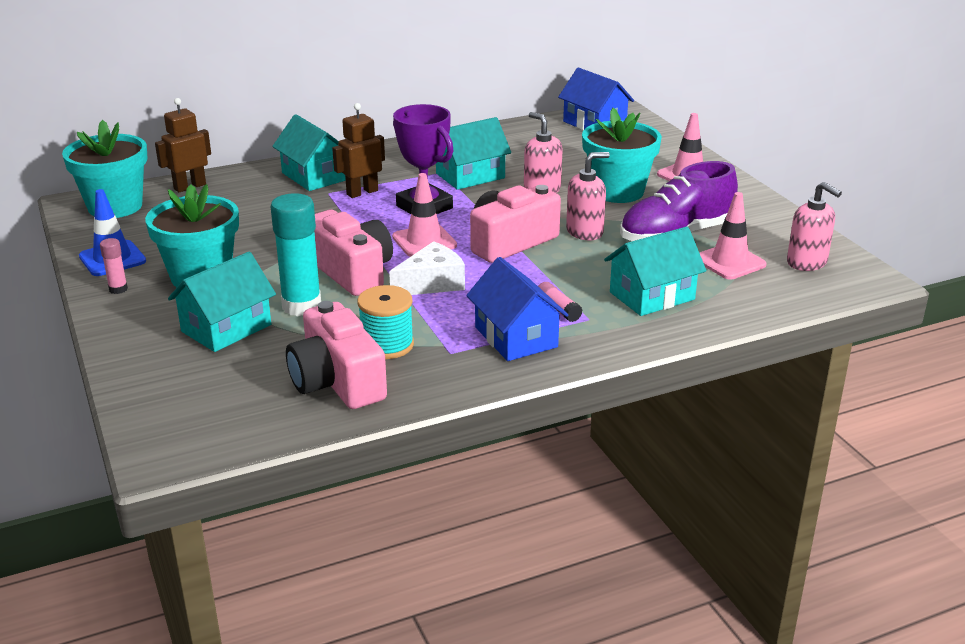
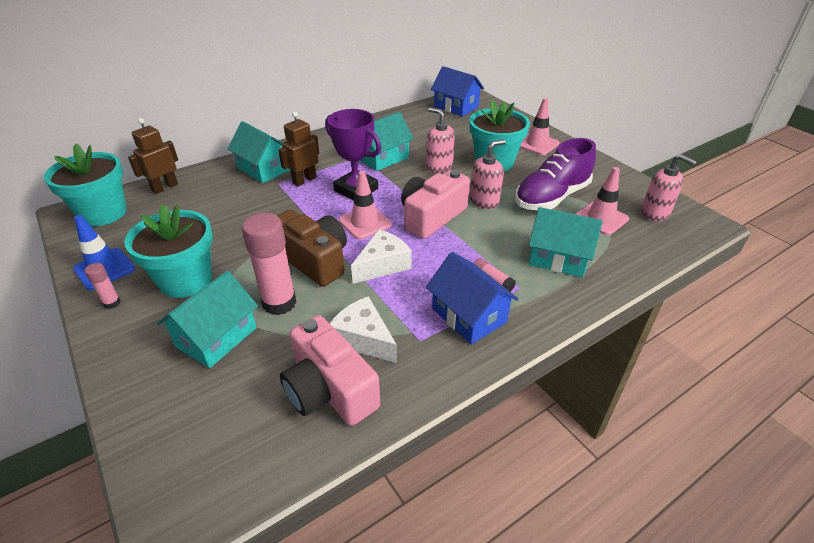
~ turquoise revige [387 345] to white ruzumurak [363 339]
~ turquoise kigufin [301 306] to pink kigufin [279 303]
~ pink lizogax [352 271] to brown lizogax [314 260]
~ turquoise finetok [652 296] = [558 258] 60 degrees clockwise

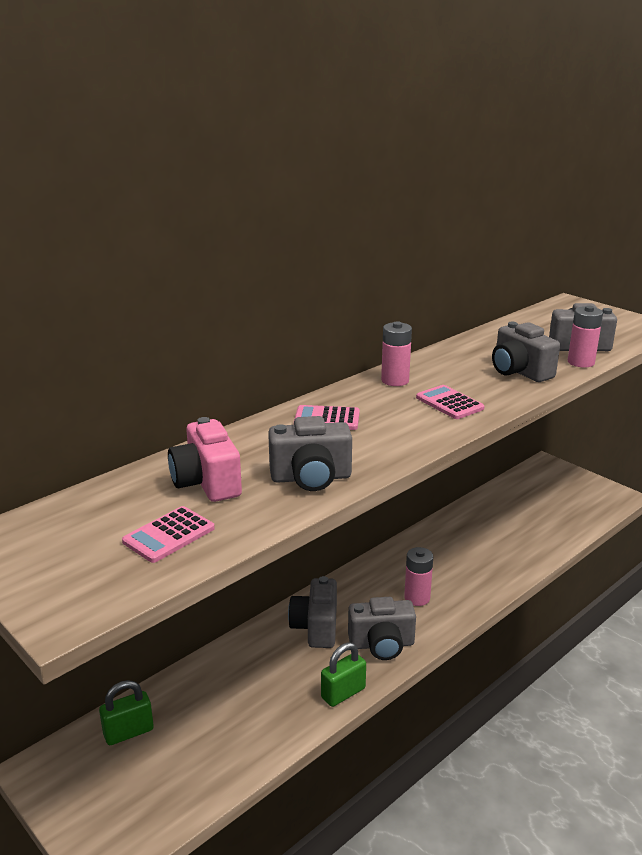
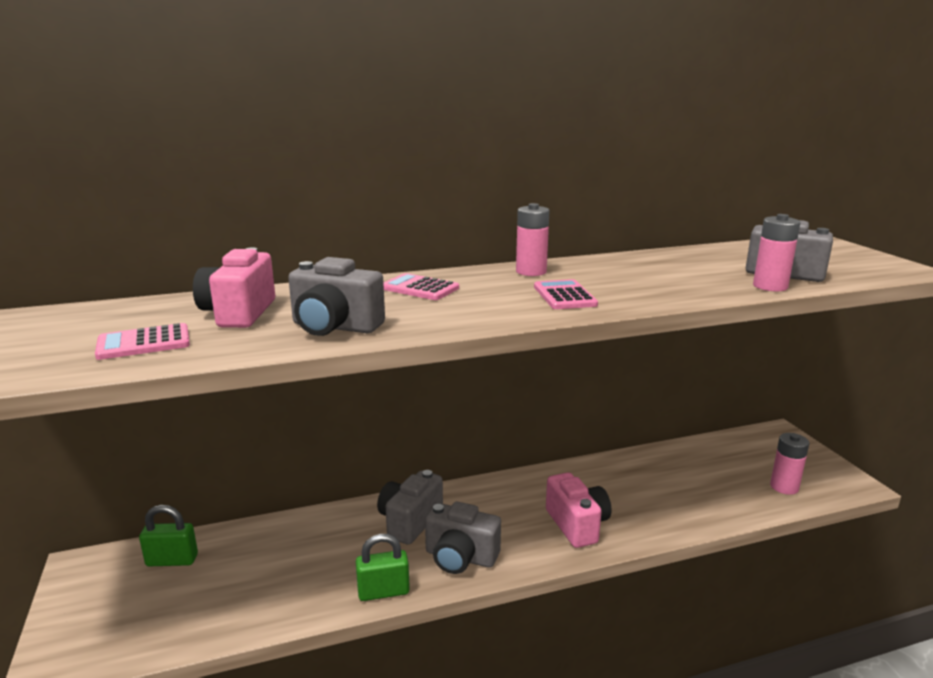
- grey lizogax [519 372]
+ pink lizogax [577 525]
~ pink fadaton [417 598] to [784 487]

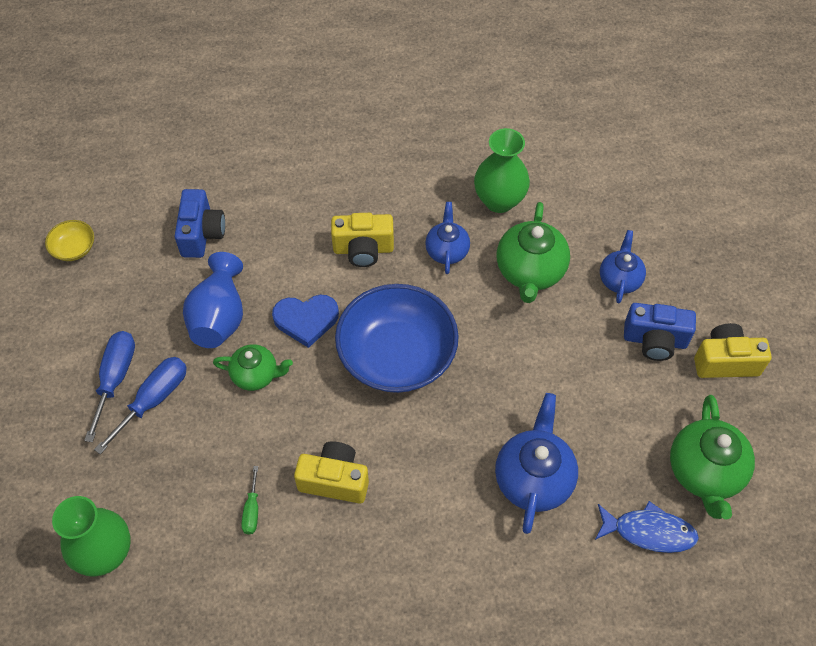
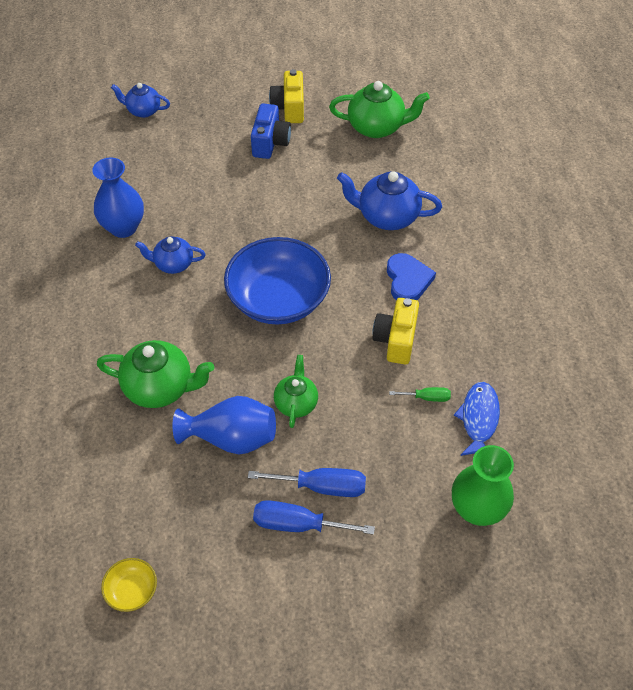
- blue lizogax [202 234]
- yellow lizogax [363 249]
~ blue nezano [306 320] to [408 280]
~ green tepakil [530 272] to [160 388]
~ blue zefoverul [649 531] to [479 419]
~ blue tepakil [619 279] to [143 111]
~ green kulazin [499 200] to blue kulazin [123 227]
~ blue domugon [154 400] = [322 486] 150 degrees clockwise

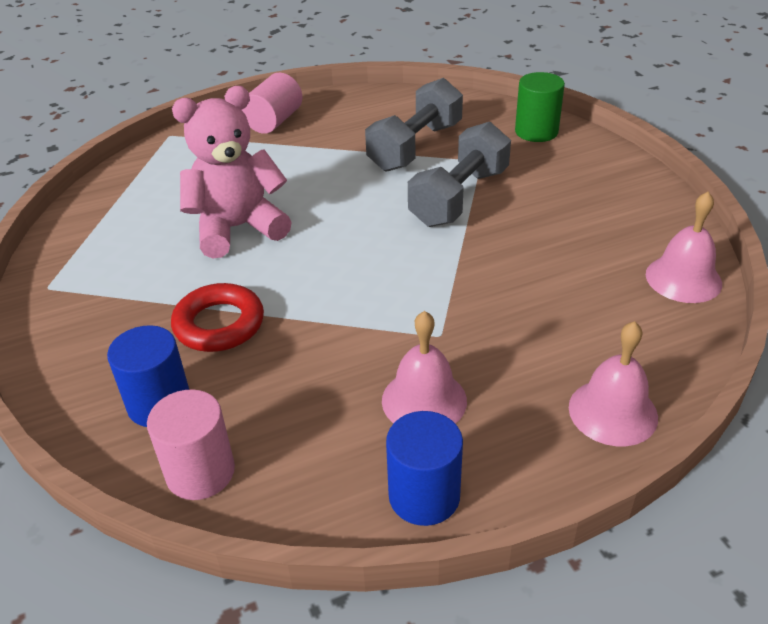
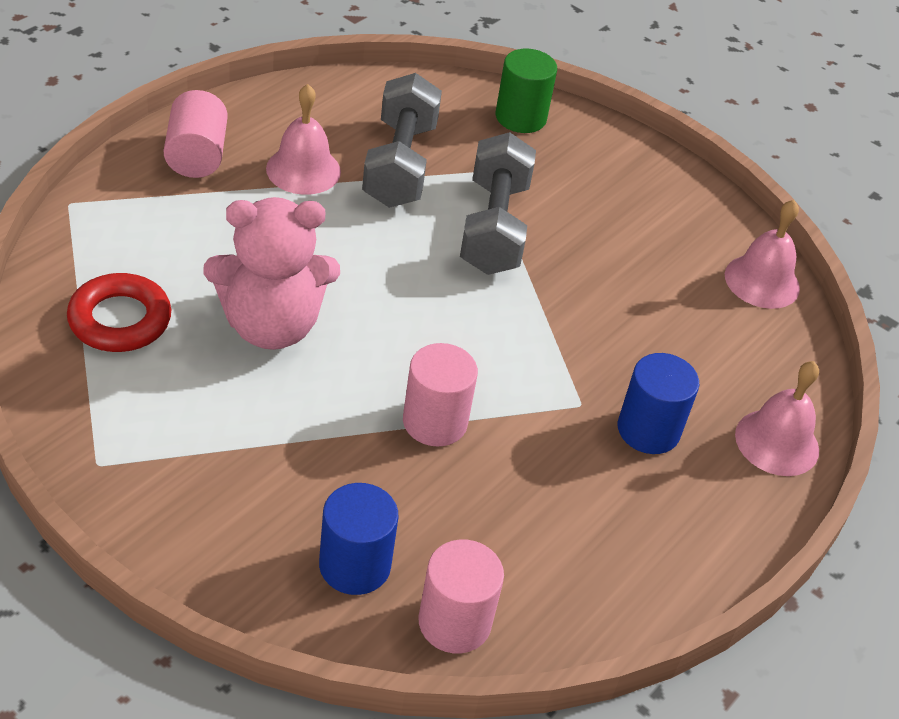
+ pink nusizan [435 422]
~ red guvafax [219 324] to [120 320]
~ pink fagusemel [424 400] to [303 170]
~ blue nusizan [424 496] to [648 430]
~ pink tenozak [237 228] = [271 326] 135 degrees counterclockwise

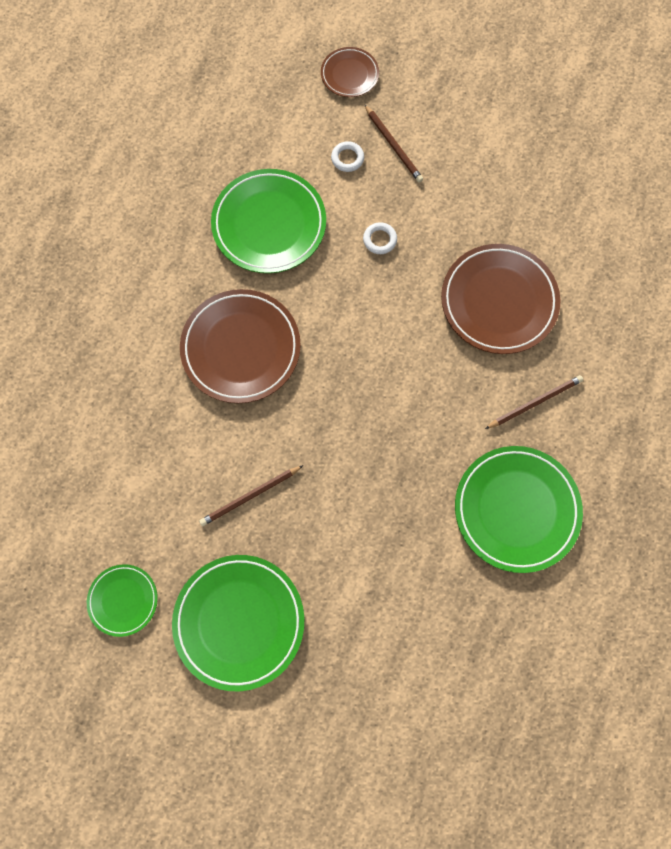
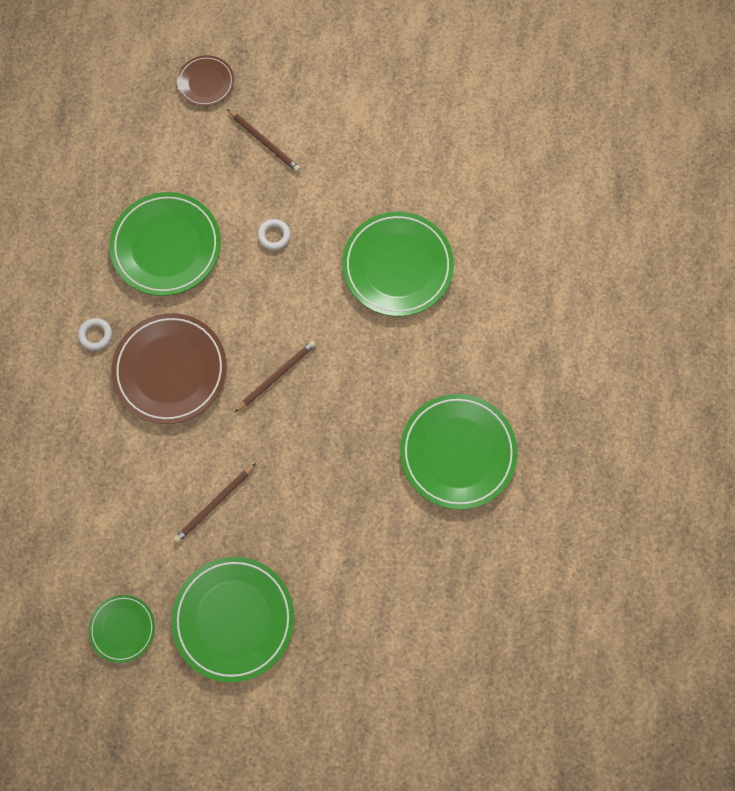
~ white guvafax [347 158] to [96 335]
~ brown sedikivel [535 402] to [277 376]
~ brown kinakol [498 301] to green kinakol [397 266]

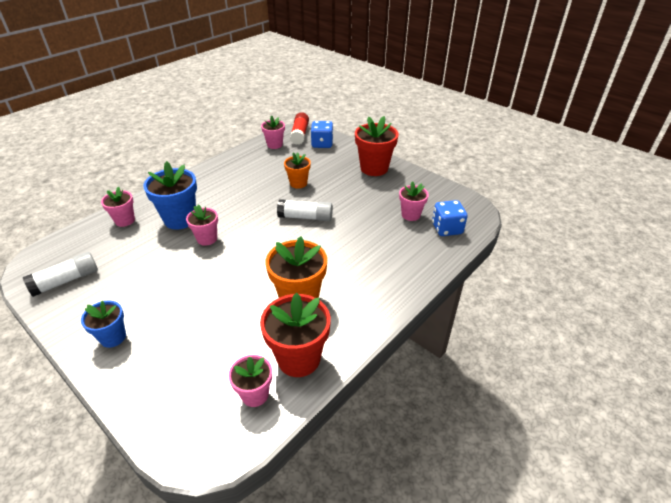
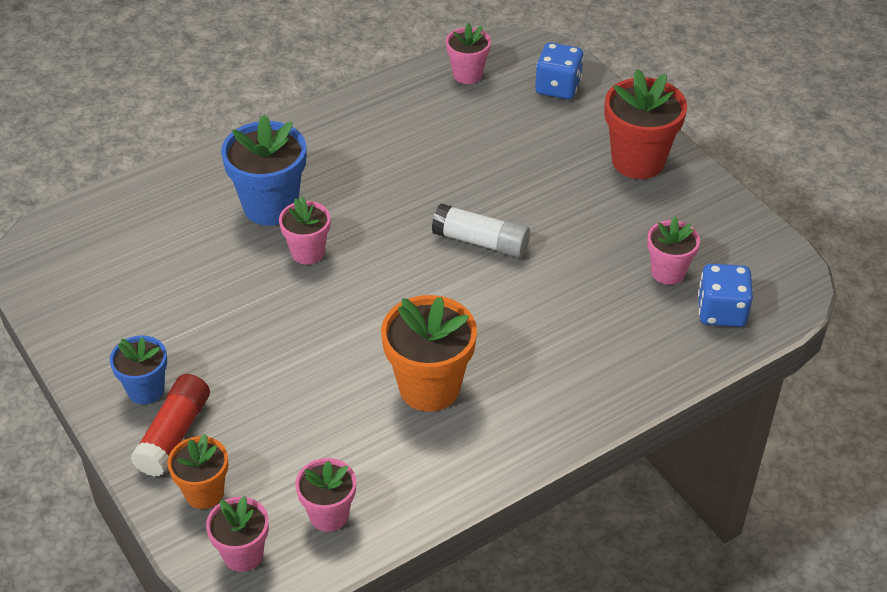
- white kigufin [66 281]
- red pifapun [299 358]
~ pink pifapun [125 220] to [243 554]
~ orange pifapun [298 183] to [204 492]
~ red kigufin [300 134] to [174 434]

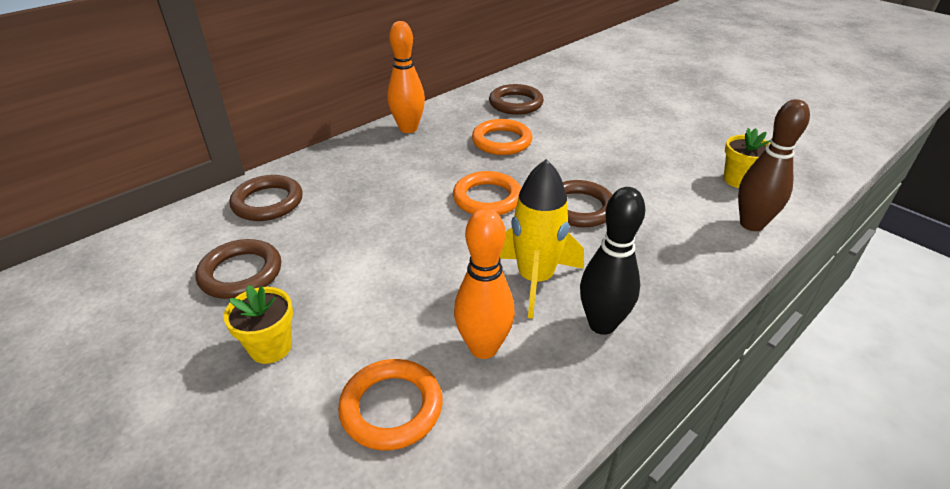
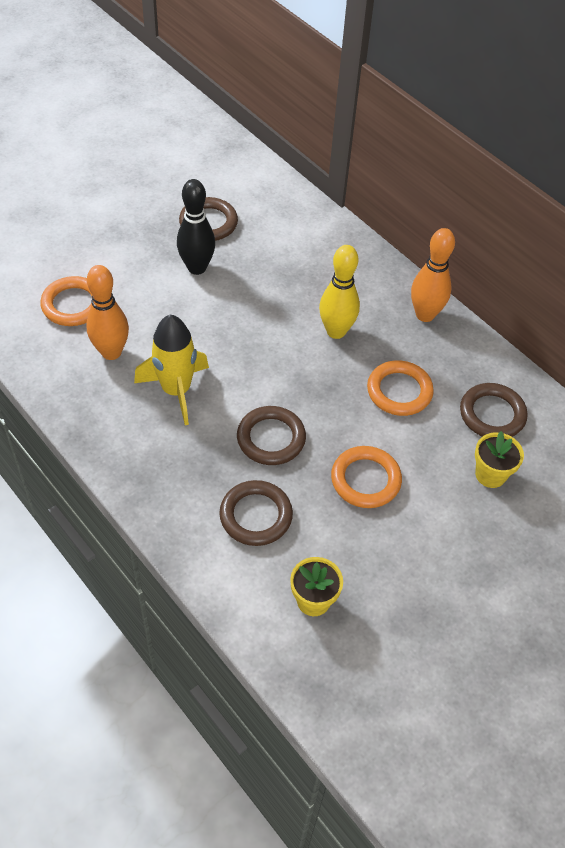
- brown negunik [751 224]
+ yellow negunik [336 331]
~ yellow pifapun [270 347] to [490 474]
~ brown guvafax [268 202] to [256 516]
~ orange guvafax [487 198] to [365 480]
~ black negunik [602 324] to [197 268]

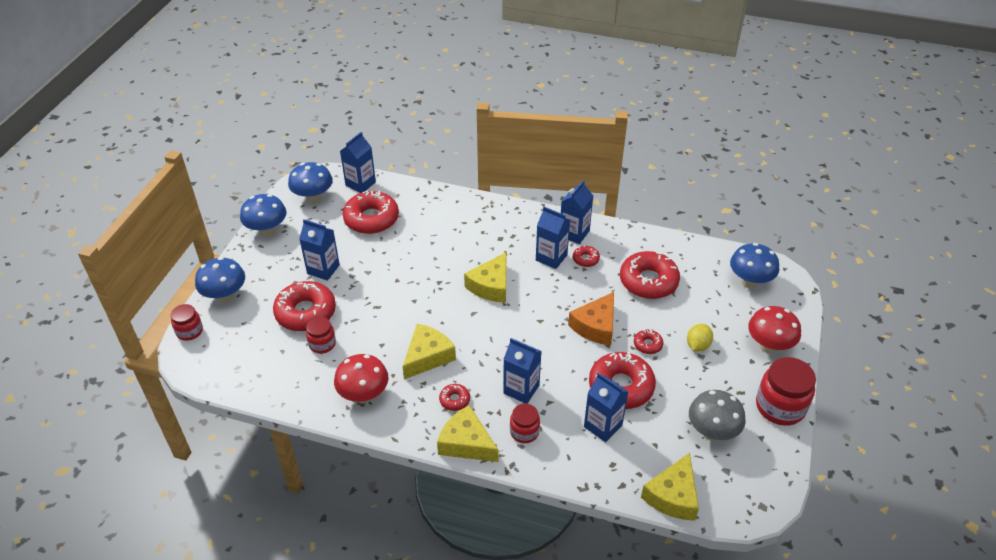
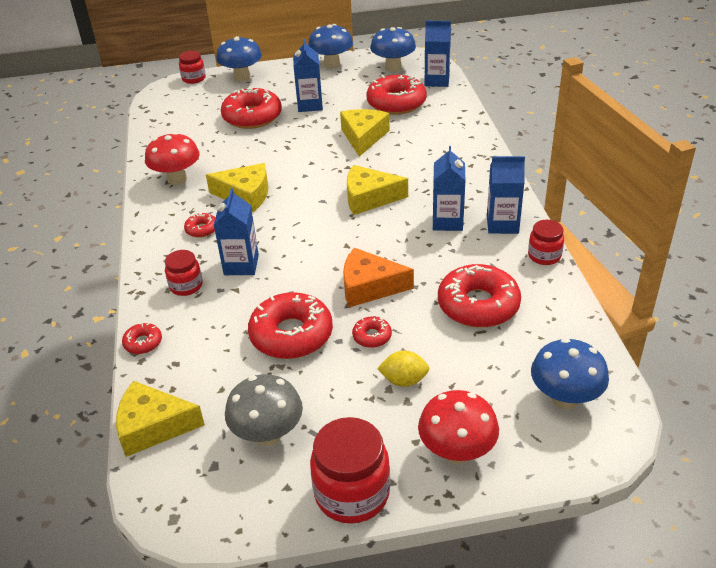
- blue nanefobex [603 426]
~ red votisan [322 344] to [544 256]
~ yellow ruzumurak [466 443] to [363 137]
~ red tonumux [586 259] to [143 343]

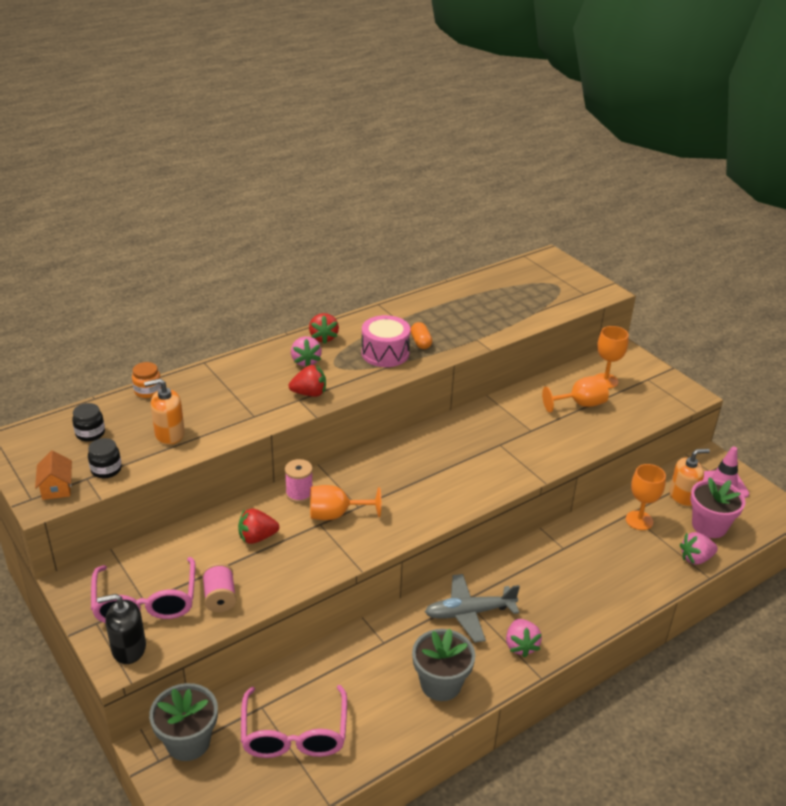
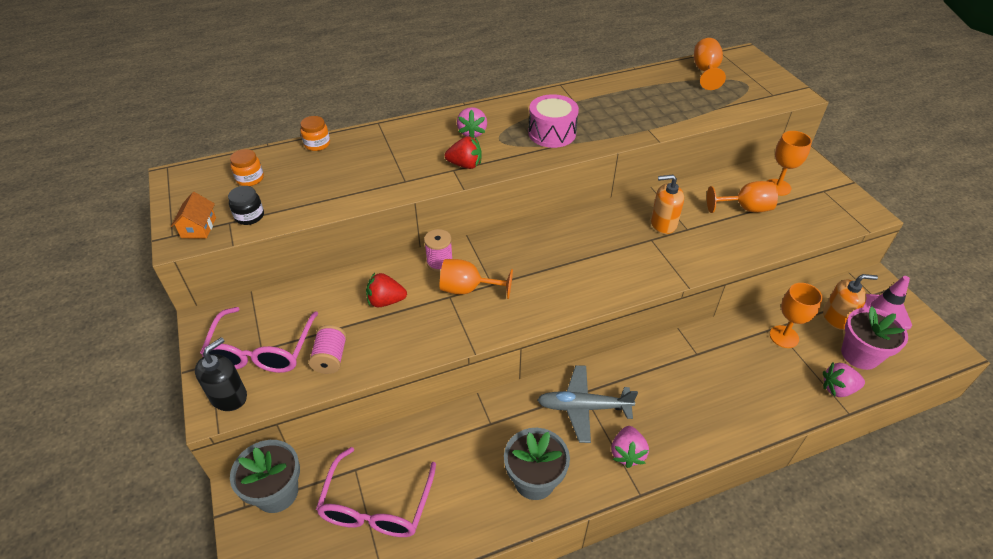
- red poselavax [323 338]
- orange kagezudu [420 342]
+ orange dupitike [705 72]
~ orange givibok [169 434] to [663 224]
~ black votisan [90 433] to orange votisan [250 178]
~ black givibok [128 648] = [229 396] 120 degrees clockwise

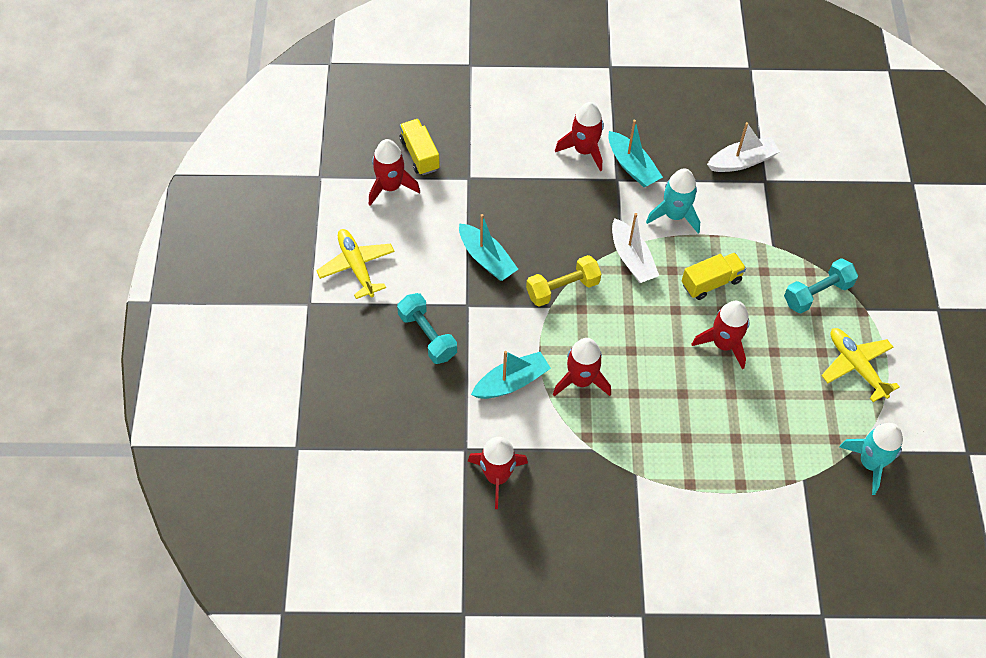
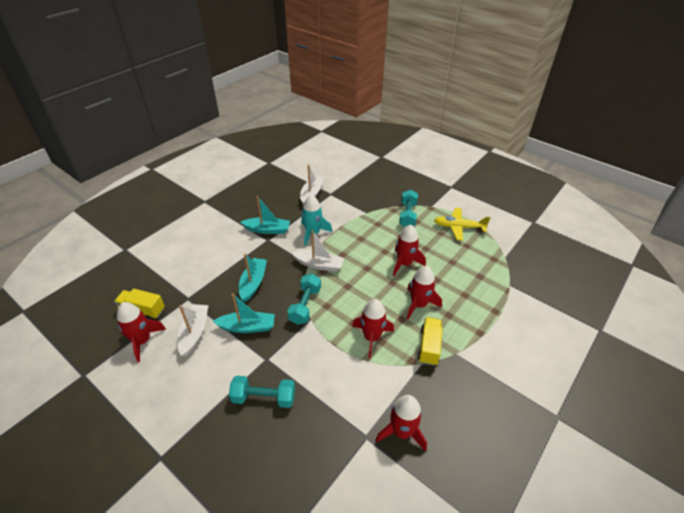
- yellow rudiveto [356 266]
- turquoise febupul [870 463]
+ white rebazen [194 333]
~ turquoise rebazen [511 382] to [253 283]
~ red febupul [584 150] to [419 304]
~ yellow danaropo [711 282] to [429 347]
~ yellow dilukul [562 289] to turquoise dilukul [305 305]

